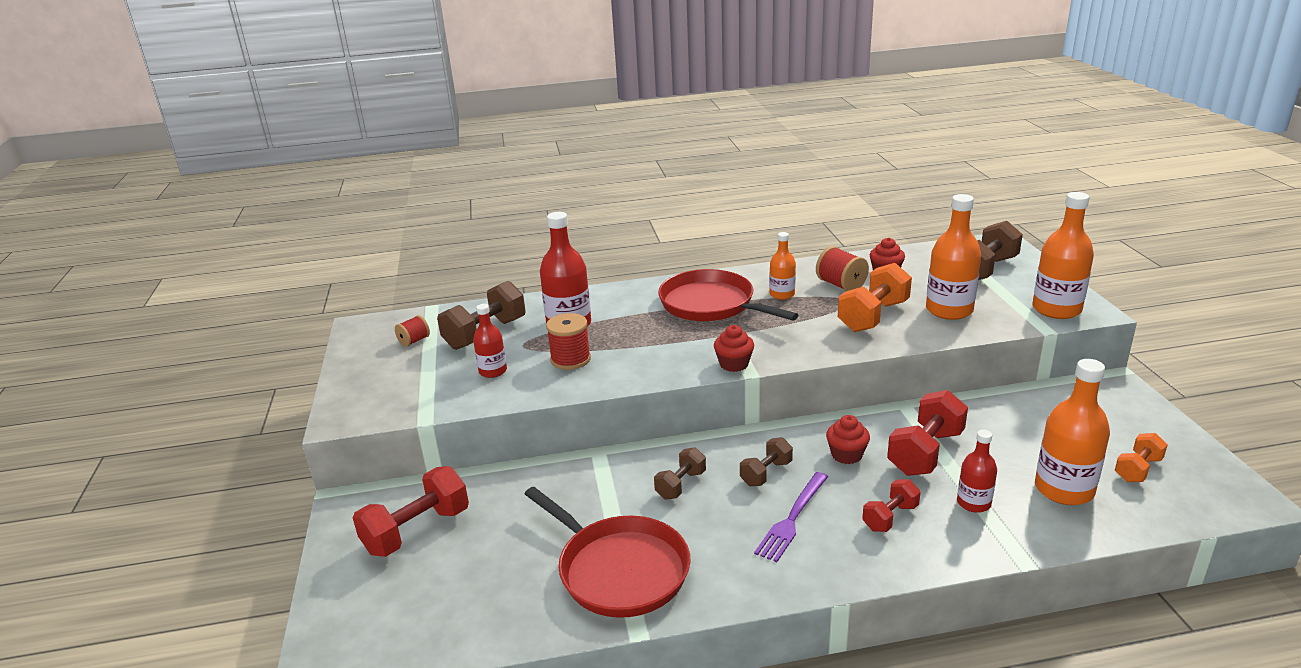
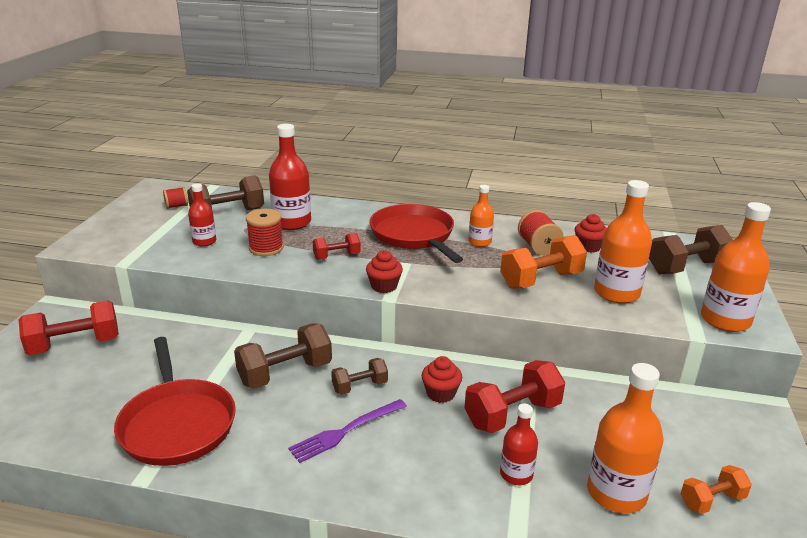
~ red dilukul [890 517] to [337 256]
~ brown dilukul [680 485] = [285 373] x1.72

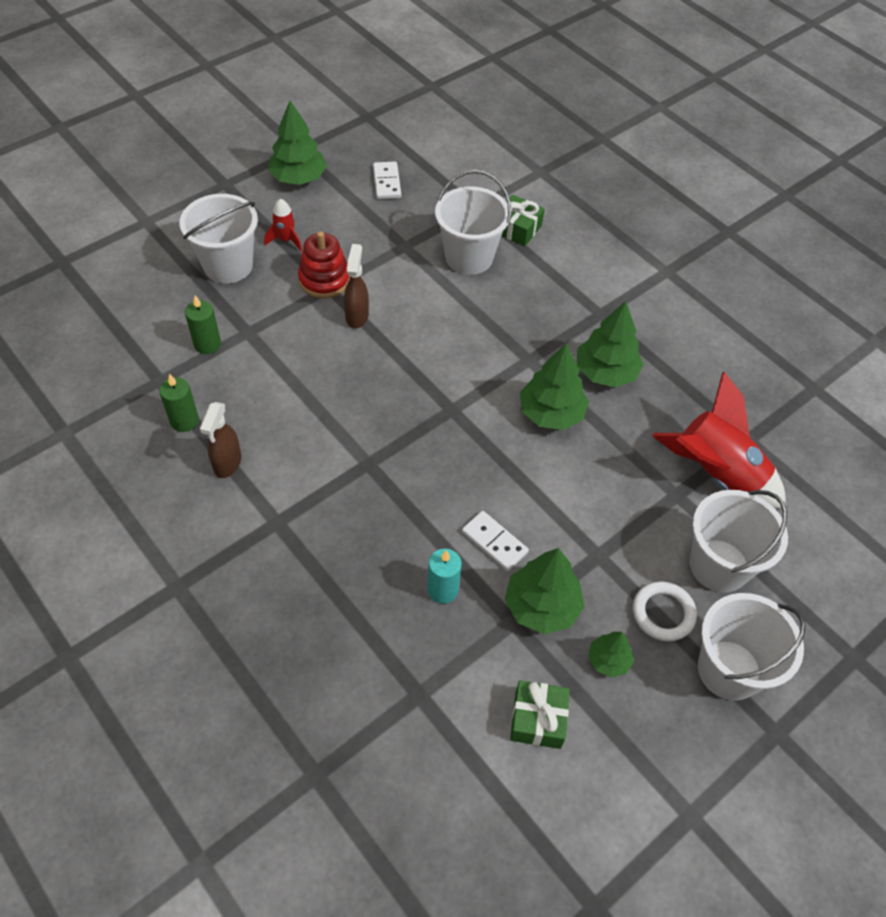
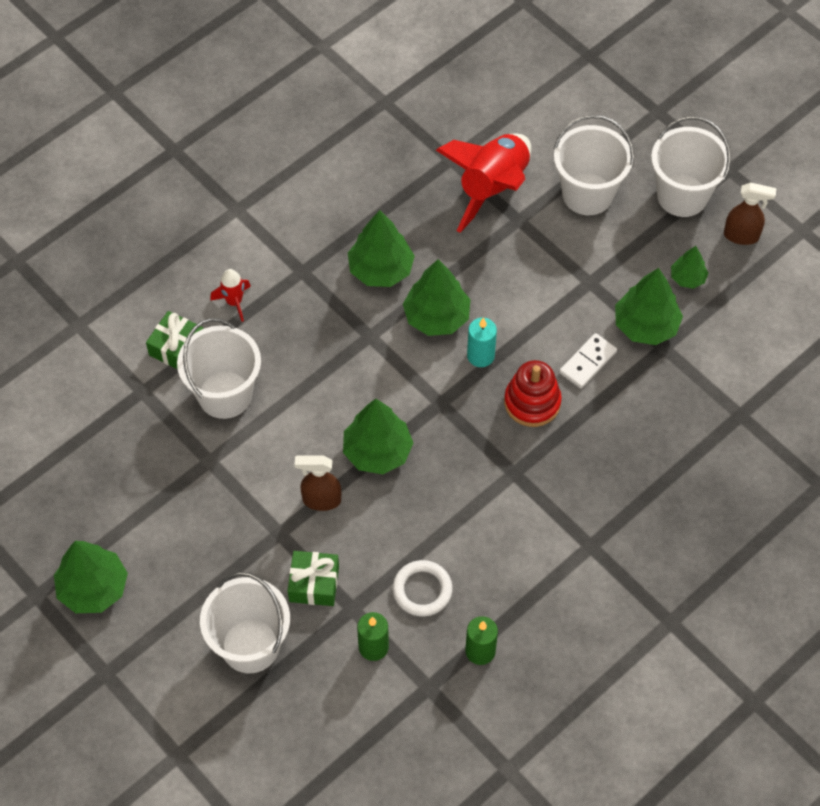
- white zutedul [387 182]
+ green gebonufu [377 451]
~ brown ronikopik [227 463] to [741 236]
~ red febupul [286 240] to [234 302]
~ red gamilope [324 280] to [532 402]
~ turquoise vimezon [443 589] to [480 356]
~ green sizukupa [537 719] to [314 584]
~ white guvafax [663 613] to [422 590]

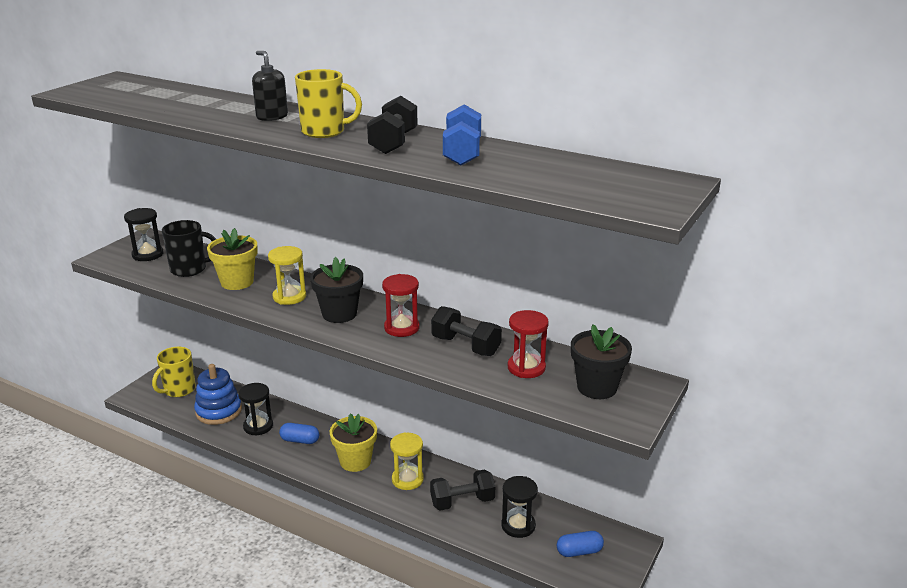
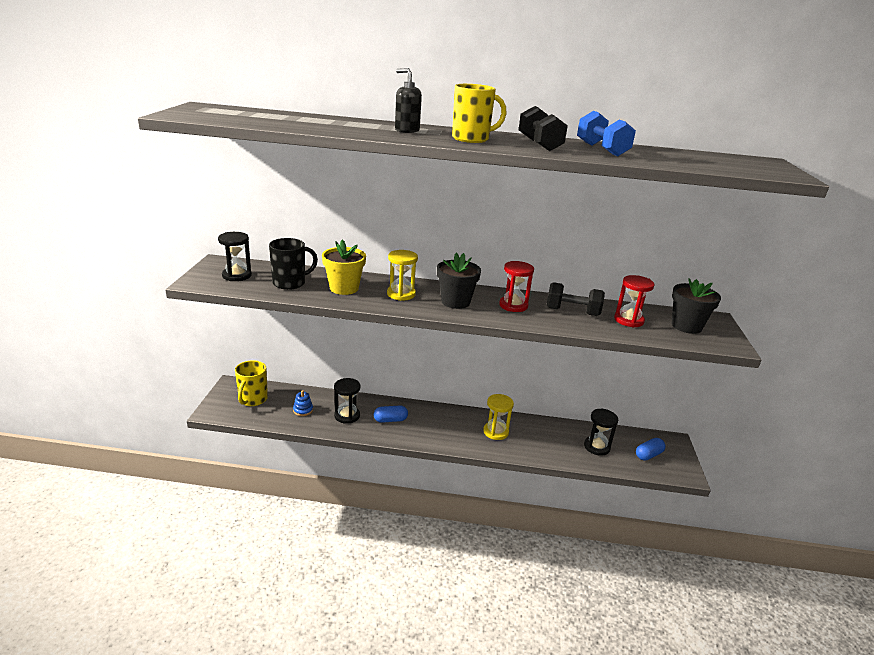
- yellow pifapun [355 461]
- black dilukul [462 502]
~ blue gamilope [219 411] = [303 410] x0.49

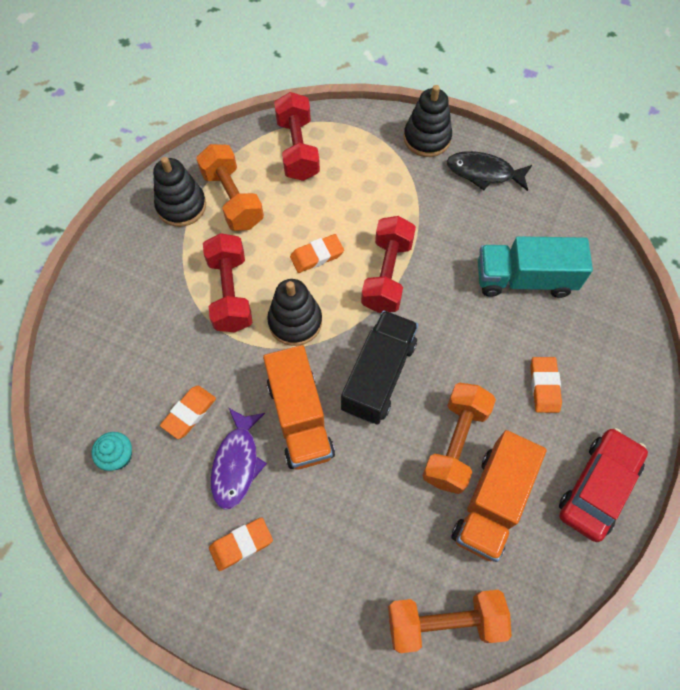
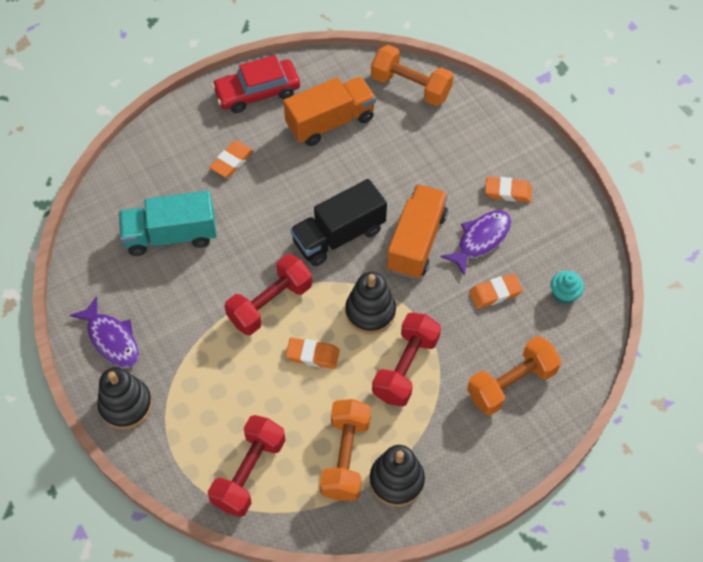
~ orange dilukul [455 443] to [511 383]
~ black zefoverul [484 173] to purple zefoverul [111 339]
~ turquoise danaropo [524 279] = [171 235] 135 degrees clockwise

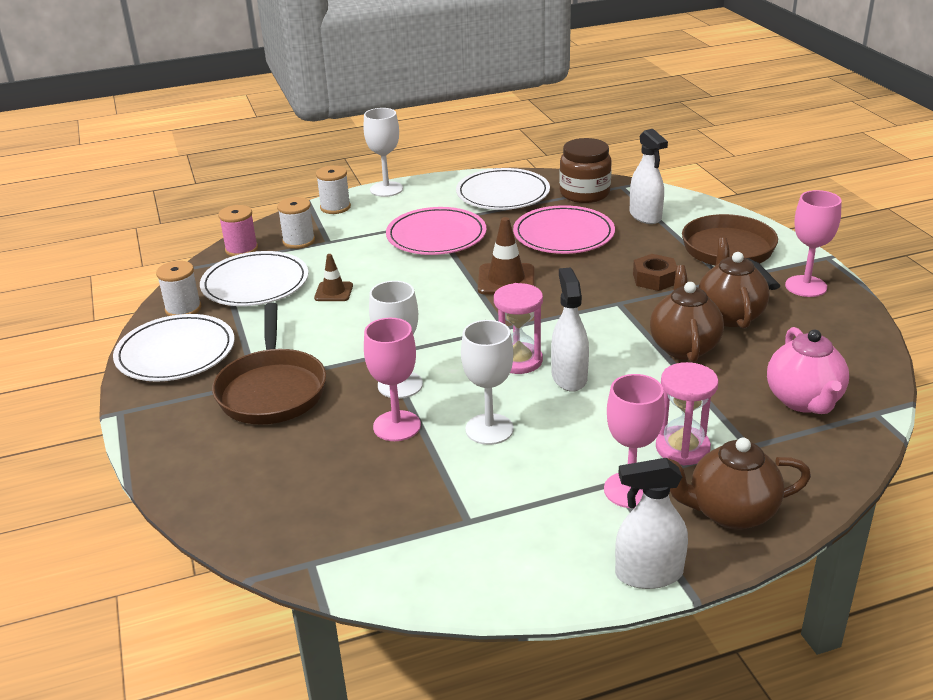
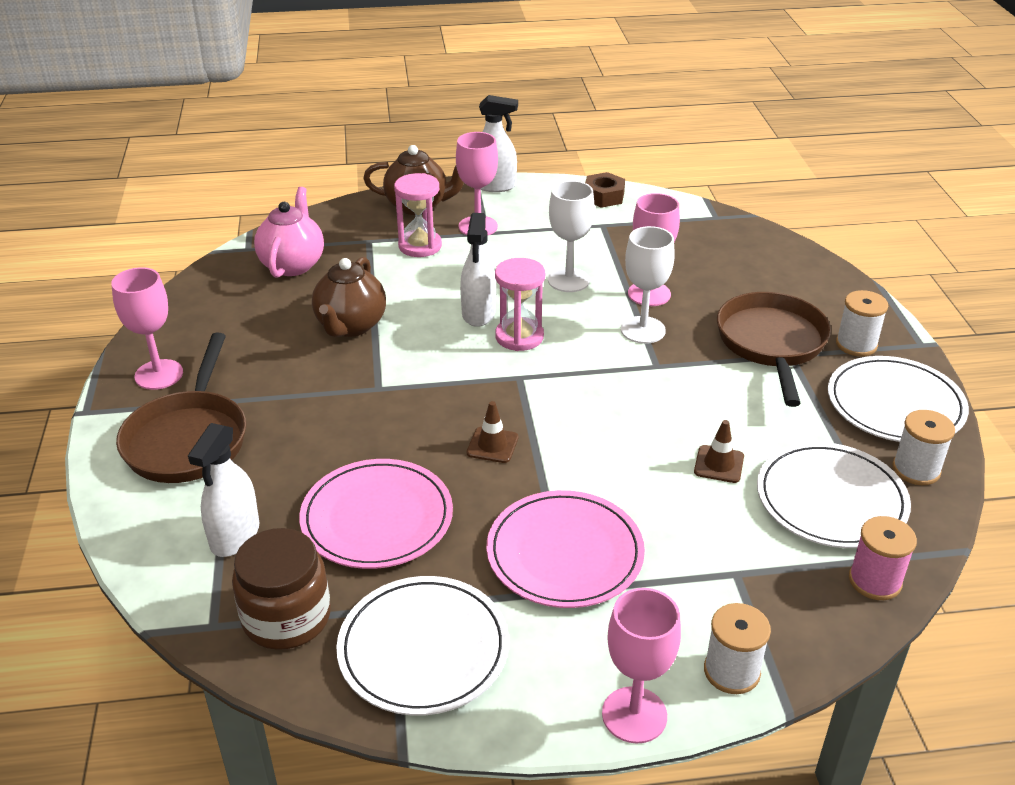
- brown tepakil [729 315]
~ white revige [299 241] to [856 344]
~ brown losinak [654 279] to [603 196]
~ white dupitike [386 189] to pink dupitike [634 715]
~ white ronikopik [645 216] = [235 536] 150 degrees counterclockwise
~ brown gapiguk [506 280] = [492 445] x0.62

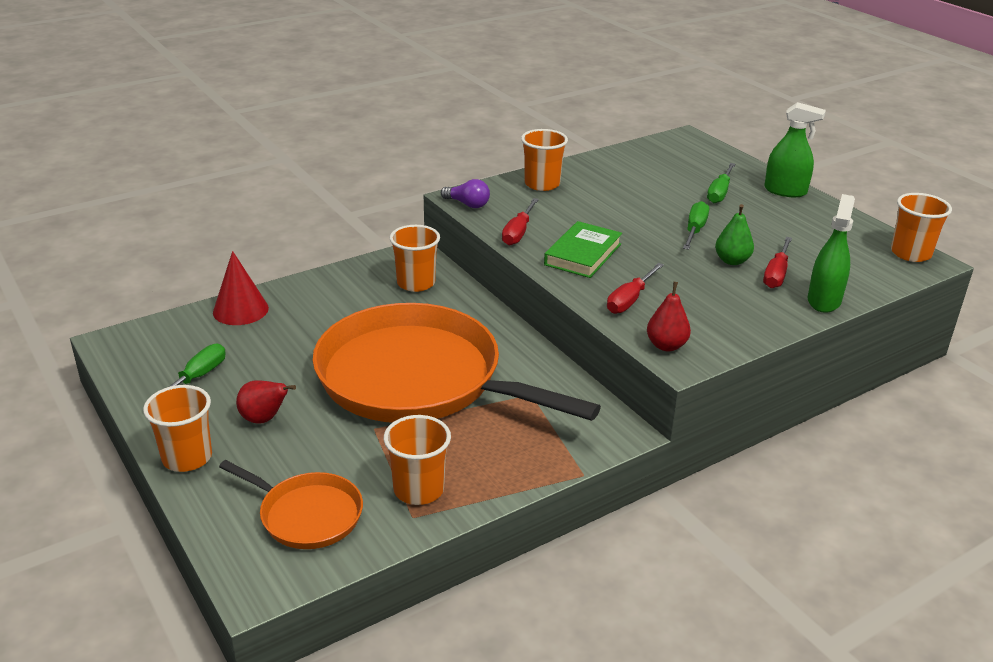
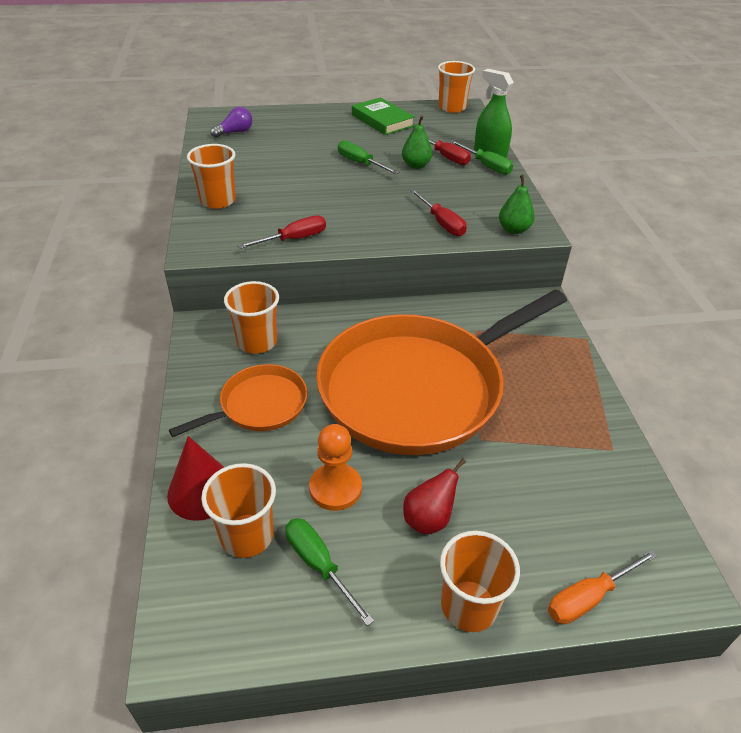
- green ronikopik [785 191]
+ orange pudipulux [335 488]
+ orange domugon [588 597]
~ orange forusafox [307 515] to [259 405]
~ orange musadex [418 490] to [247 535]
~ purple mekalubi [467 204] to [235 132]
~ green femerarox [583 254] to [382 120]
~ green domugon [719 193] to [486 166]
~ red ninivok [666 346] to green ninivok [514 229]
~ red domugon [518 232] = [294 239] 75 degrees counterclockwise

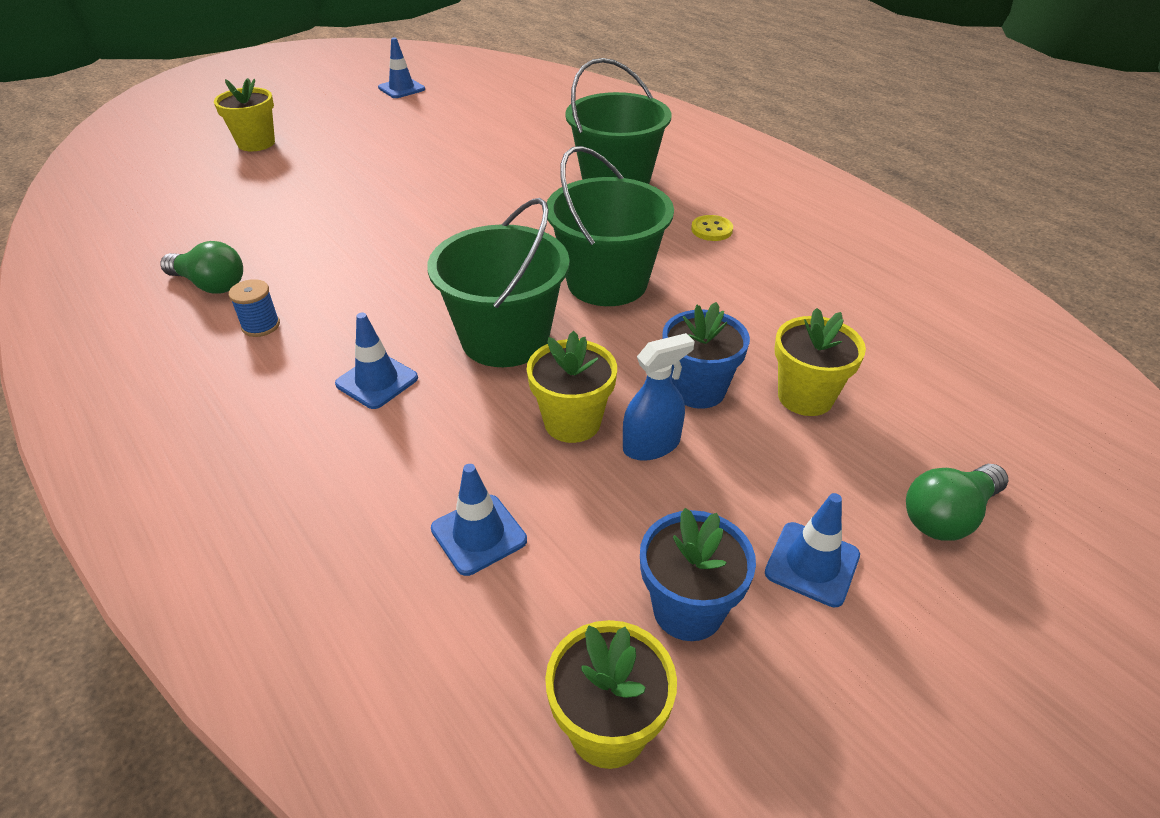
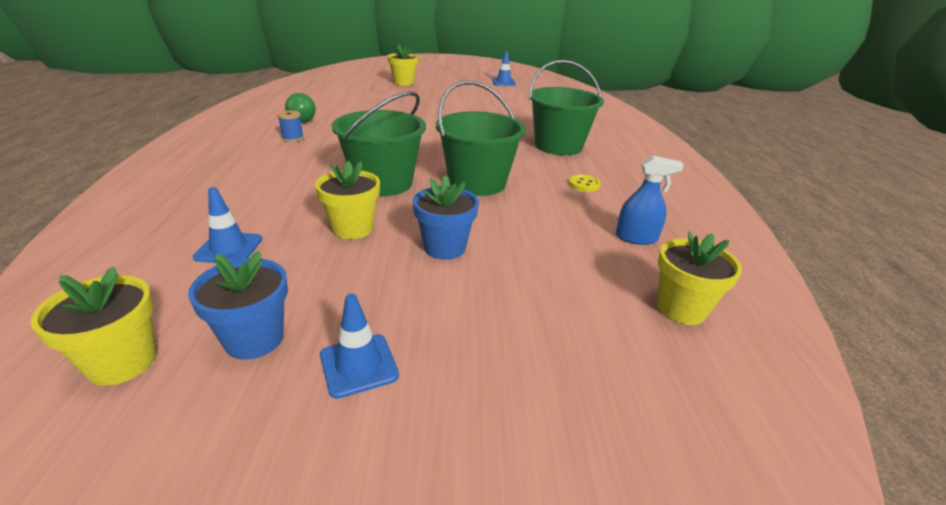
- blue gapiguk [377 381]
- green mekalubi [947 516]
~ blue ronikopik [651 445] to [636 238]
~ yellow pifapun [805 397] to [681 309]

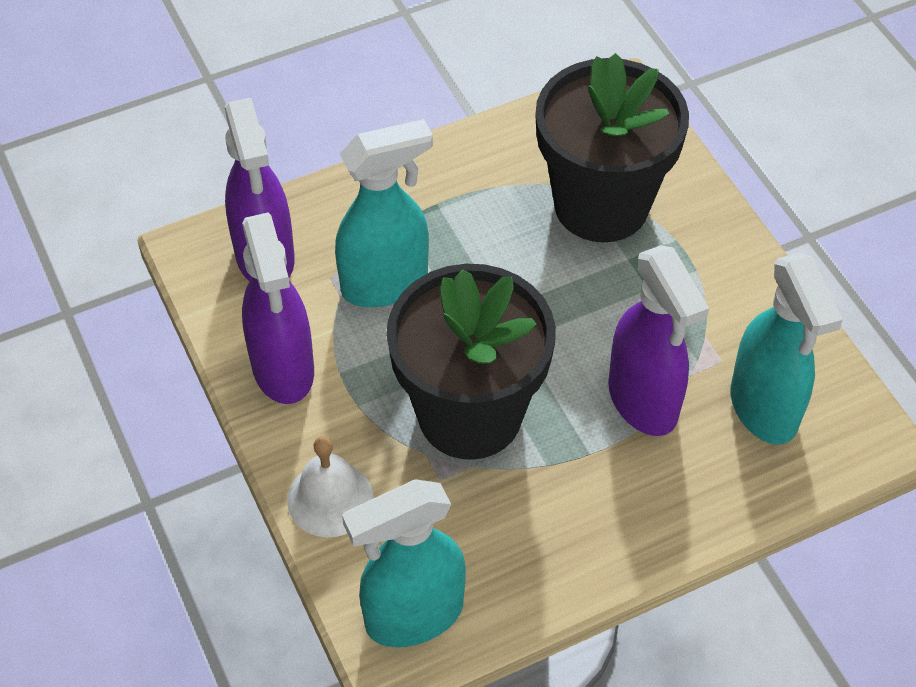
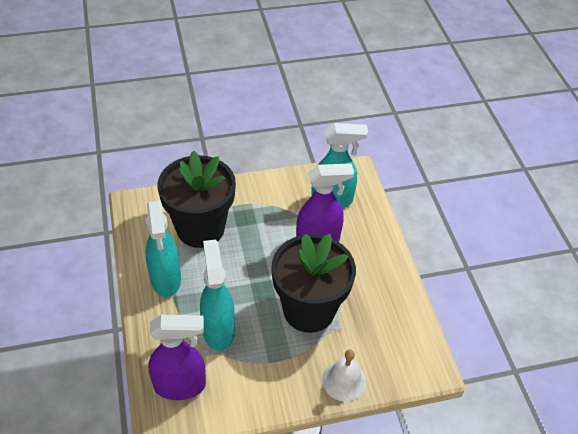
- purple ronikopik [283 369]
~ turquoise ronikopik [413 615] to [166 279]

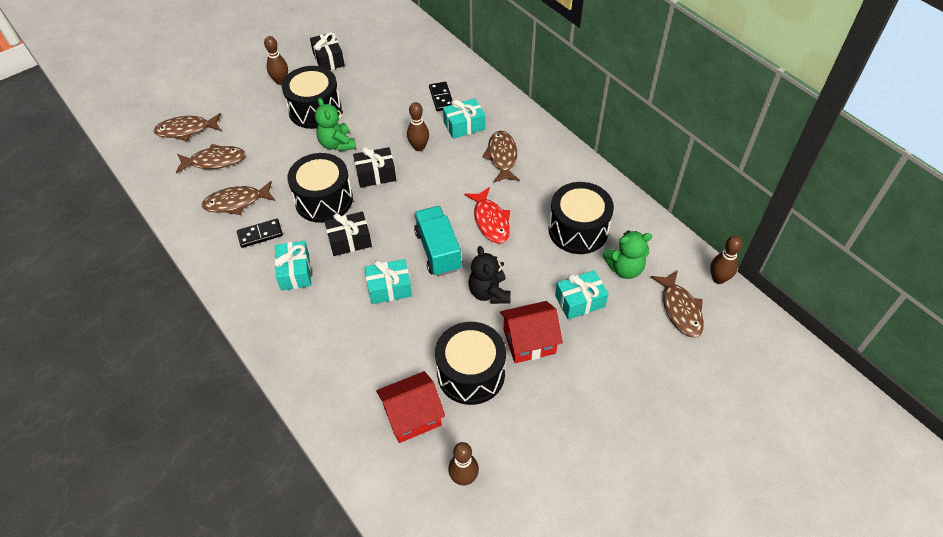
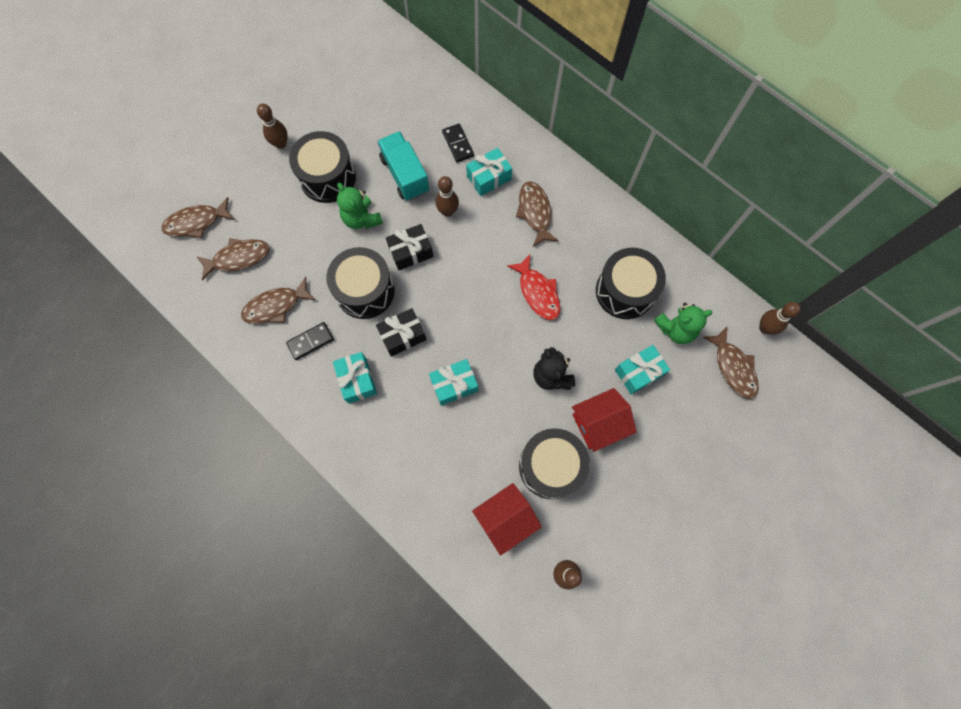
- black sizukupa [328 59]
~ turquoise danaropo [438 251] to [405 175]

